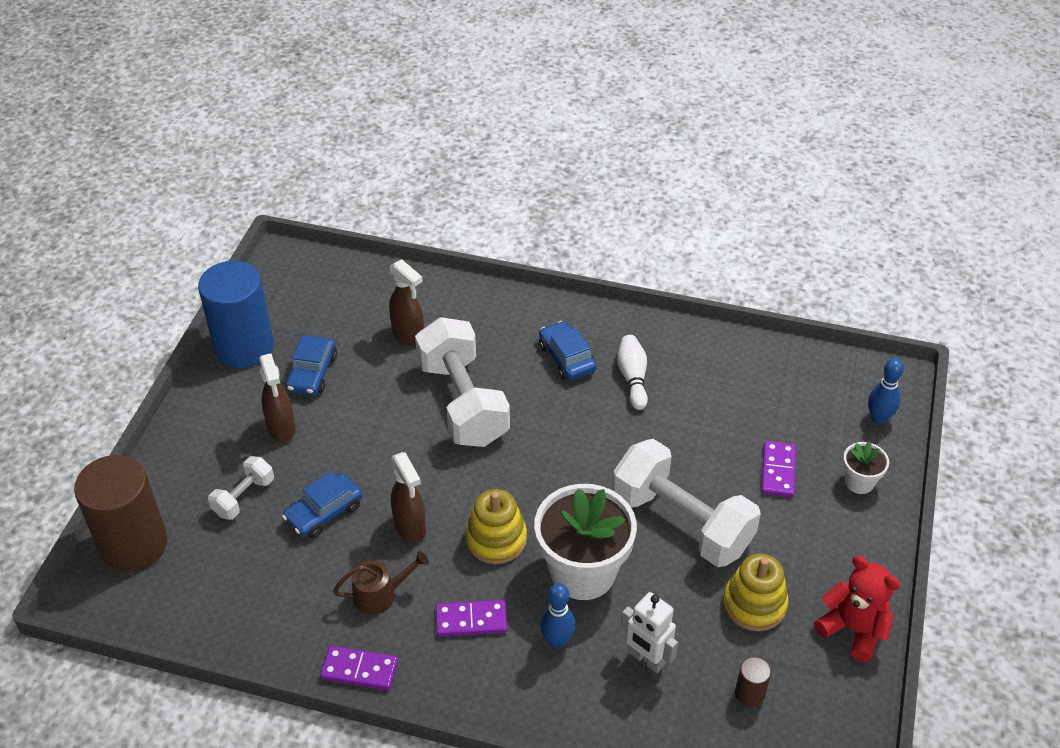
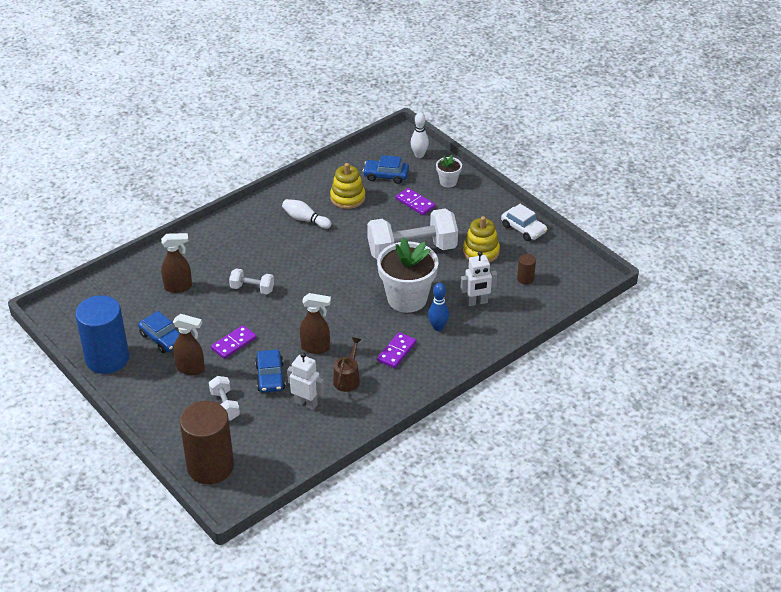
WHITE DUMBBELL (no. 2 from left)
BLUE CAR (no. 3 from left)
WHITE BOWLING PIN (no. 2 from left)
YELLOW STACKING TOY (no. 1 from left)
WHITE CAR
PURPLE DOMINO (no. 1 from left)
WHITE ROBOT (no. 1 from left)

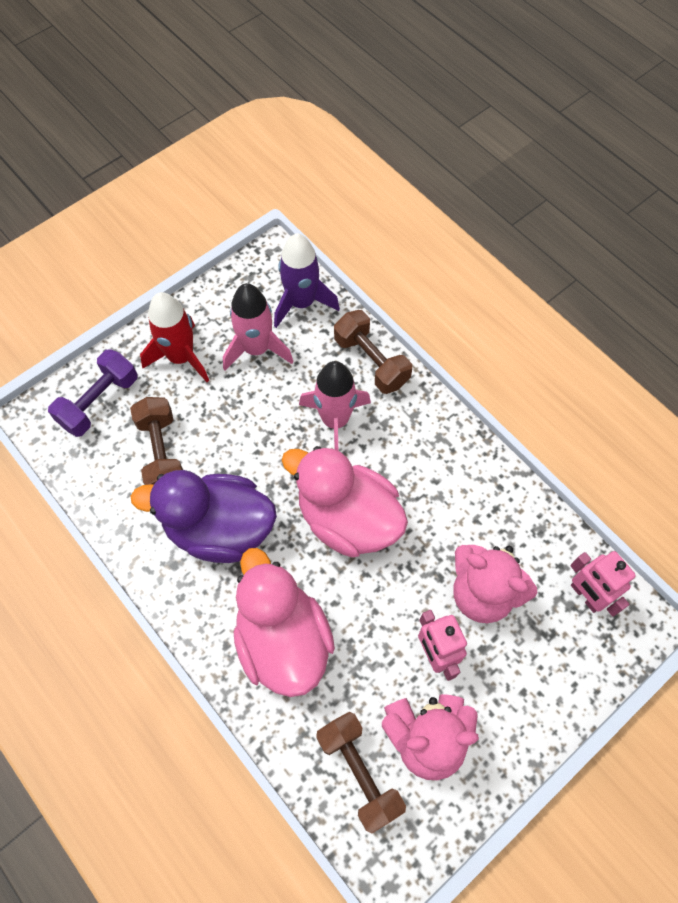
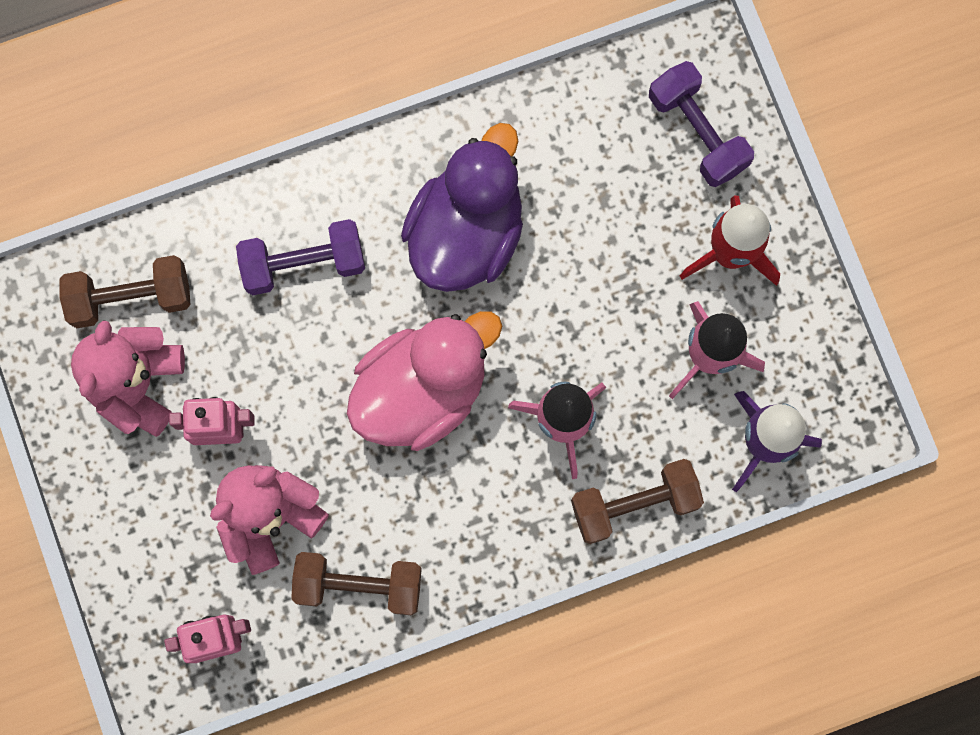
BROWN DUMBBELL (no. 2 from left)
PURPLE DUMBBELL (no. 1 from left)

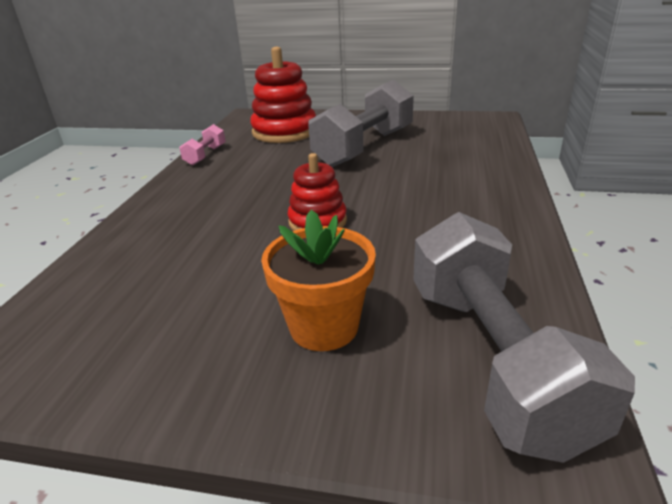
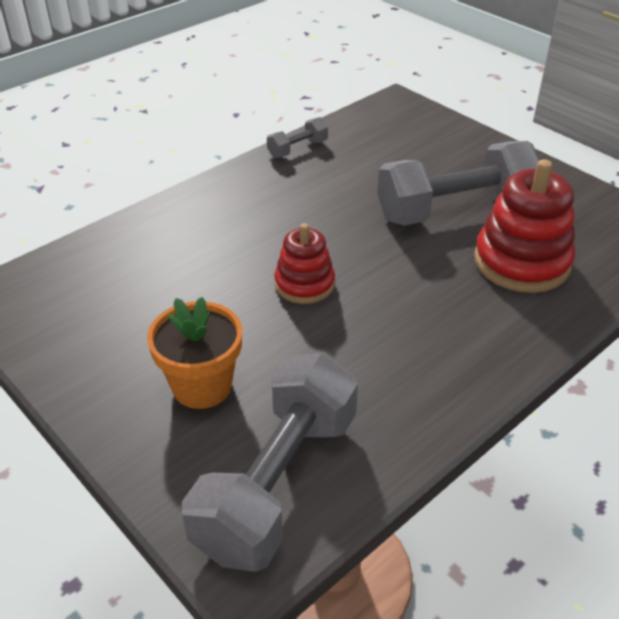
RED STACKING TOY (no. 2 from left)
GREY DUMBBELL (no. 2 from left)

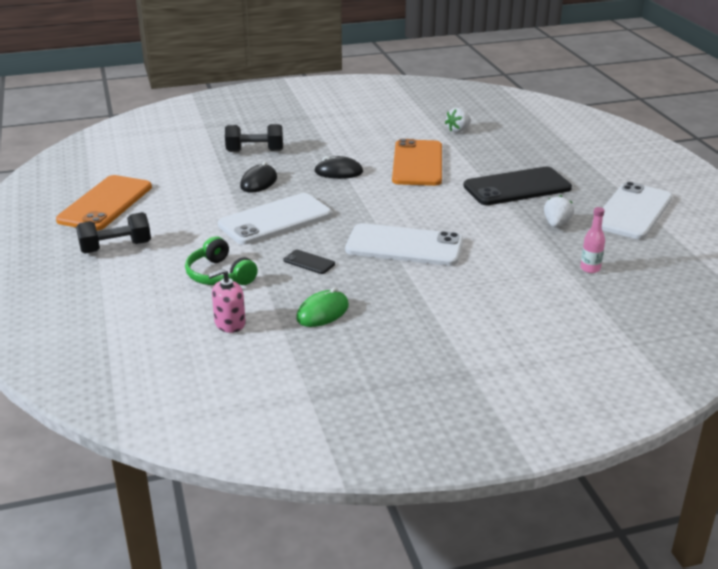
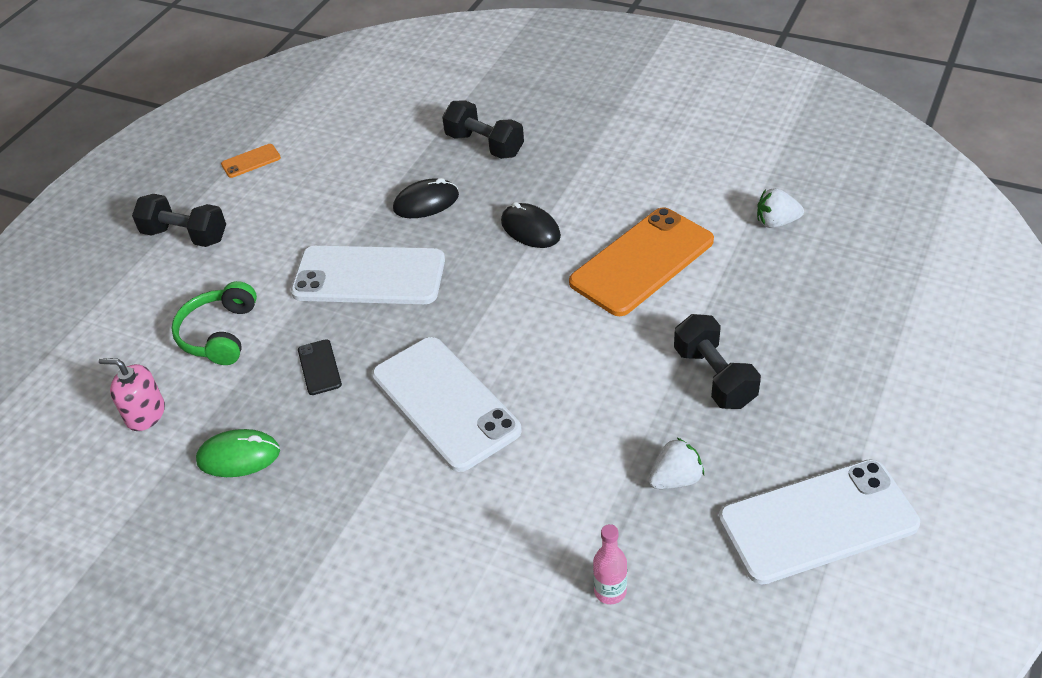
BLACK DUMBBELL (no. 3 from left)
ORANGE PHONE (no. 1 from left)

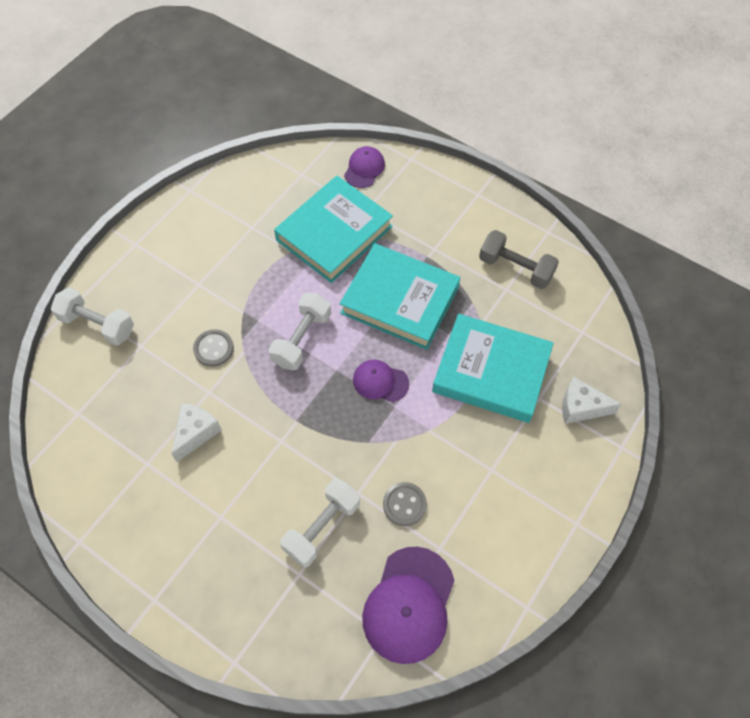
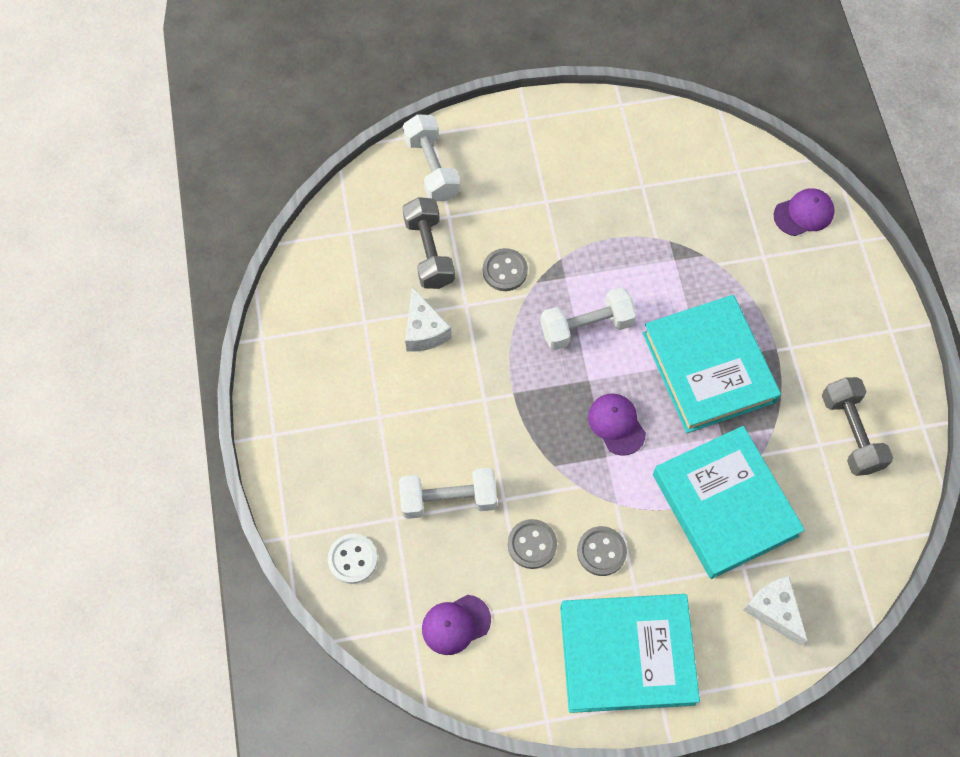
TURQUOISE BOOK (no. 1 from left)
WHITE CHEESE (no. 1 from left)
PURPLE CAP (no. 1 from left)
GREY DUMBBELL (no. 1 from left)
GREY BUTTON (no. 3 from left)
WHITE BUTTON

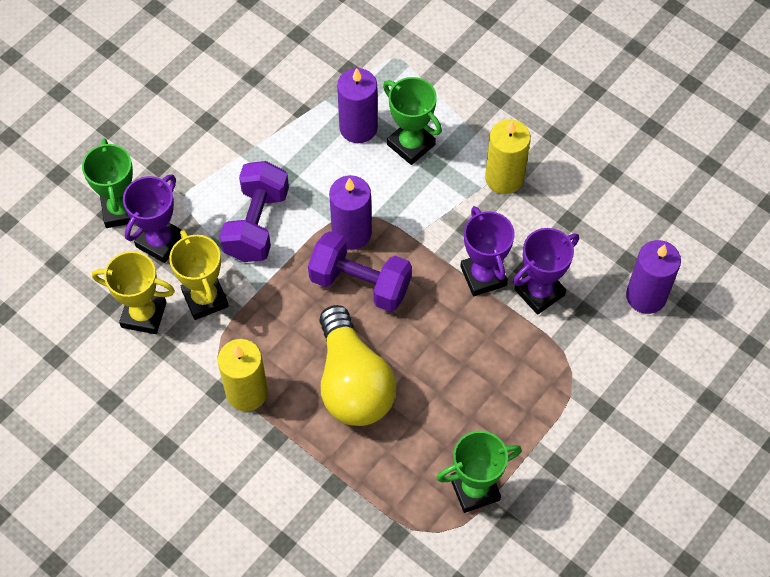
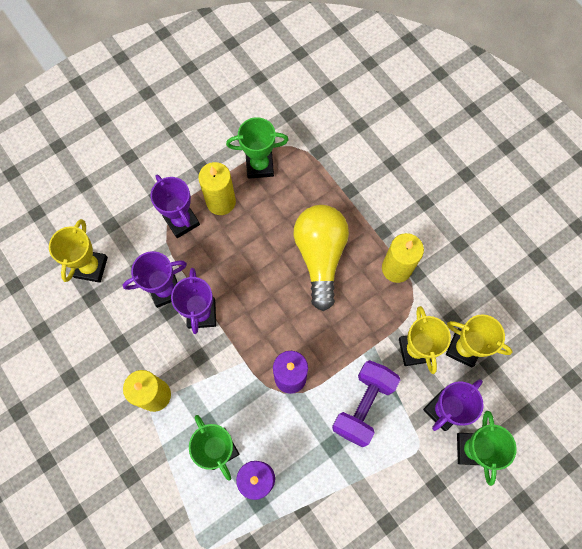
PURPLE DUMBBELL (no. 2 from left in the first image)
YELLOW TROPHY (no. 1 from left)
YELLOW CANDLE (no. 2 from left)
PURPLE TROPHY (no. 2 from left)

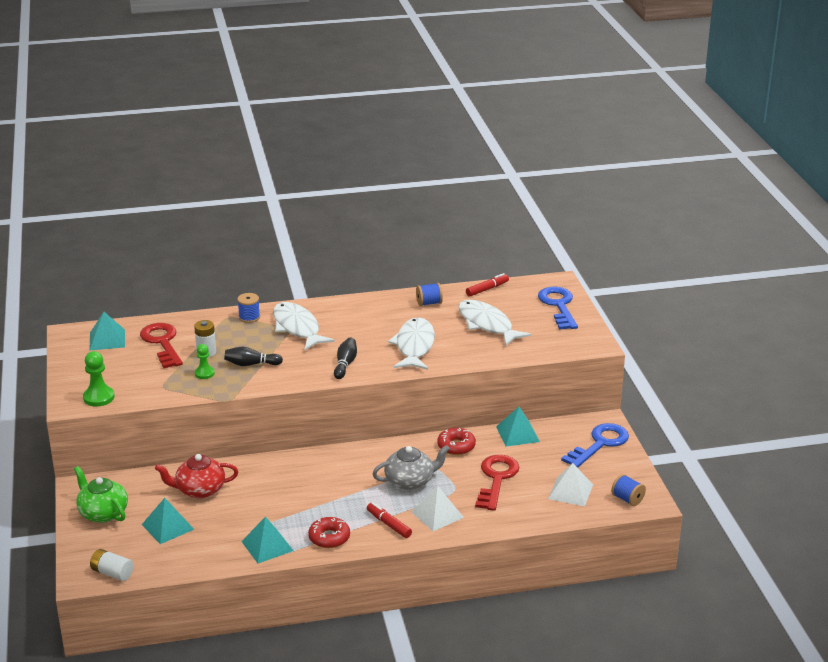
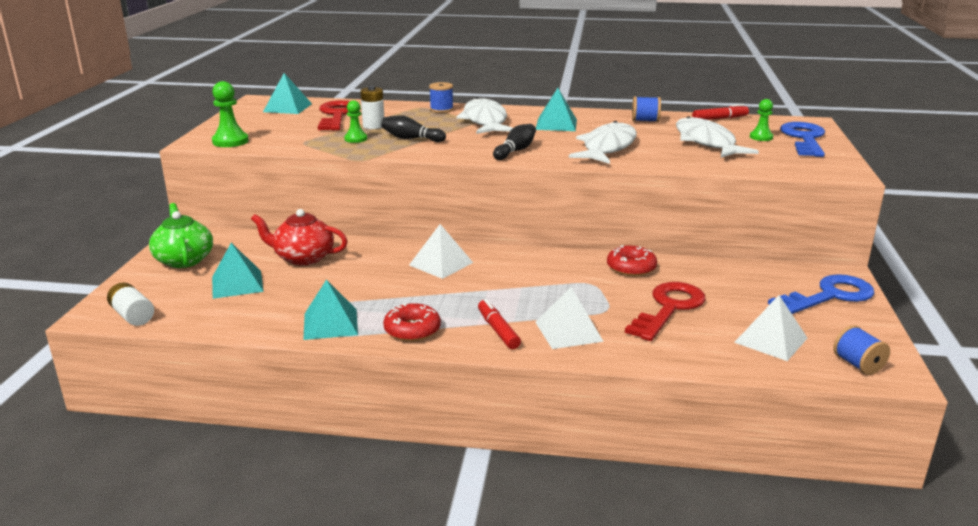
TURQUOISE PYRAMID (no. 4 from left)
GREY TEAPOT
GREEN PAWN (no. 3 from left)
WHITE PYRAMID (no. 1 from left)

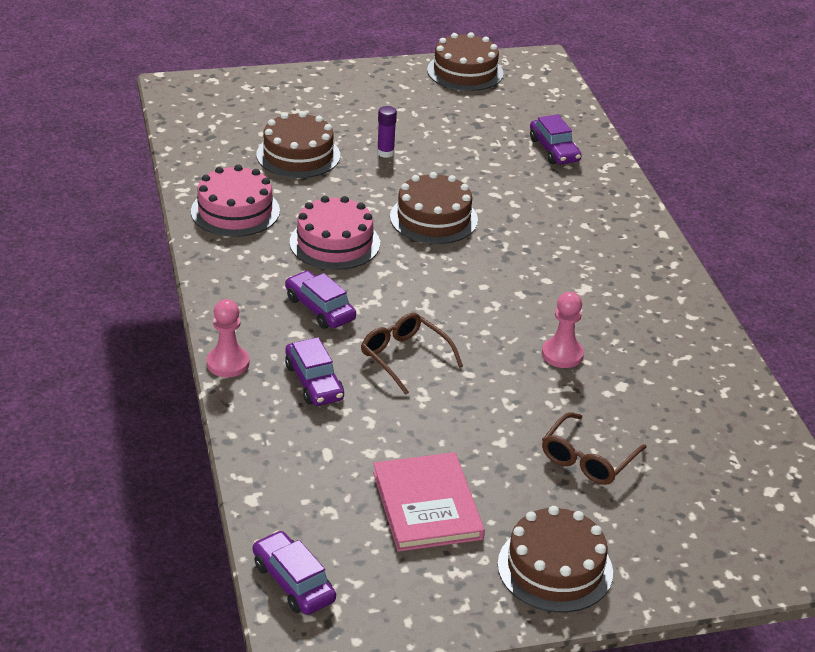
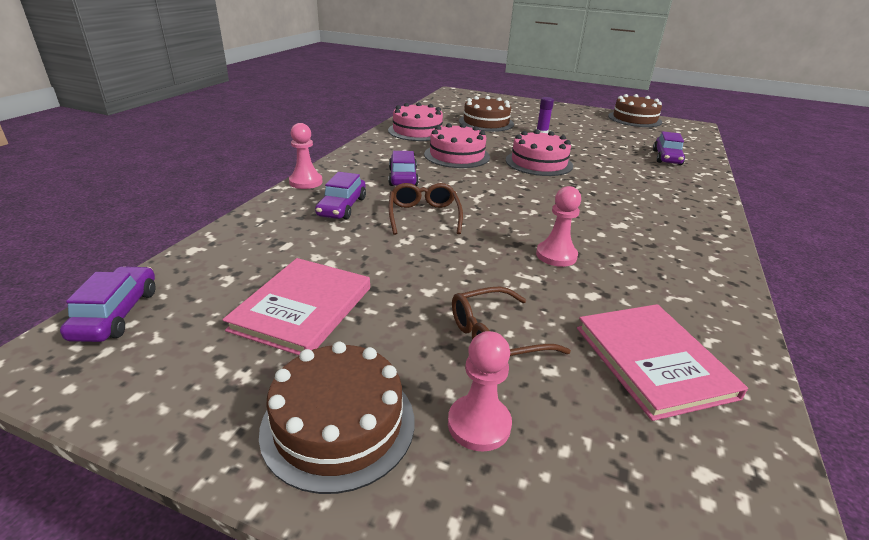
PINK CAKE (no. 3 from left)
PINK BOOK (no. 2 from left)
PINK PAWN (no. 2 from left)

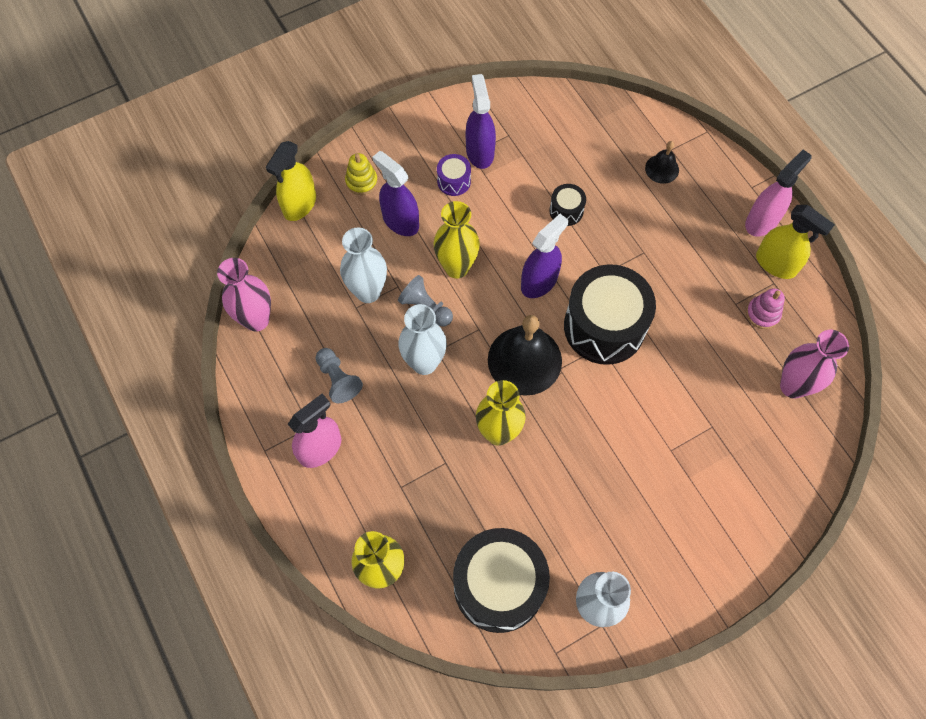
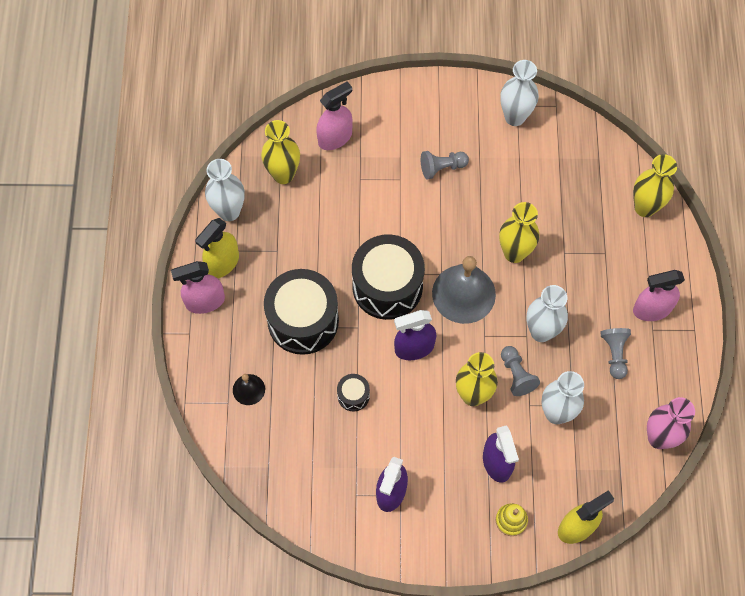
PURPLE DRUM
YELLOW SPRAY BOTTLE (no. 1 from left)
PINK STACKING TOY
GREY BELL
YELLOW VASE (no. 1 from left)
BLACK DRUM (no. 1 from left)
PINK SPRAY BOTTLE (no. 2 from left)
GREY PAWN (no. 1 from left)
WHITE VASE (no. 1 from left)

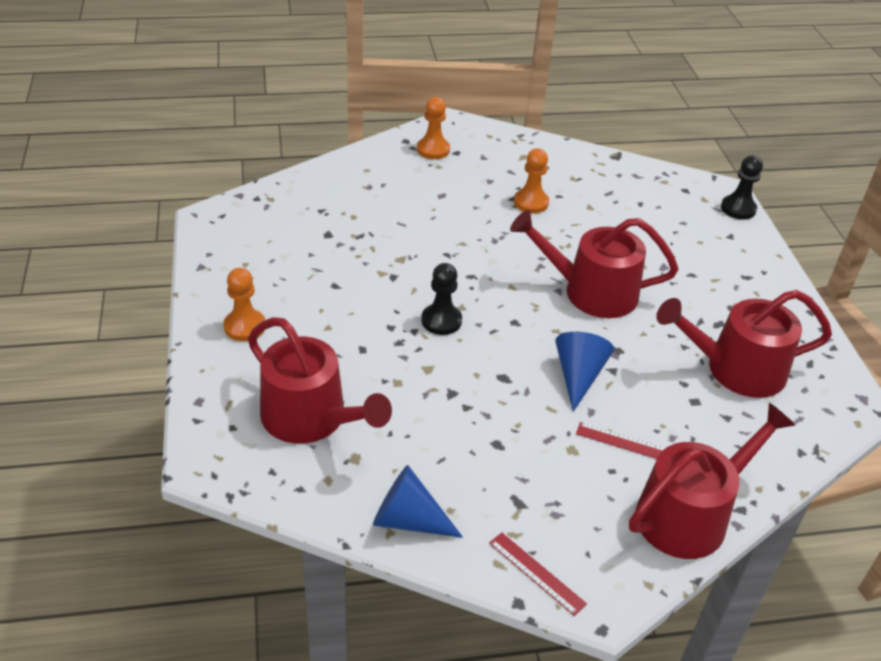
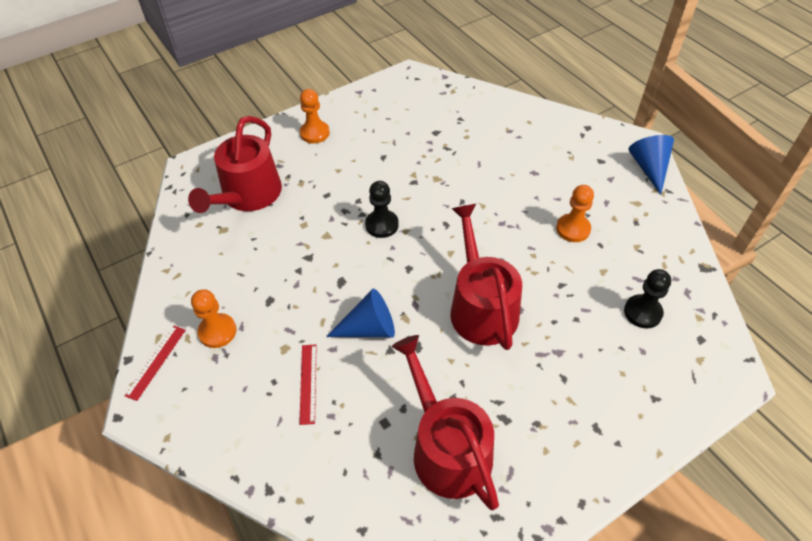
ORANGE PAWN (no. 1 from left)
BLACK PAWN (no. 2 from left)
RED WATERING CAN (no. 3 from left in the first image)
BLUE CONE (no. 2 from left)

